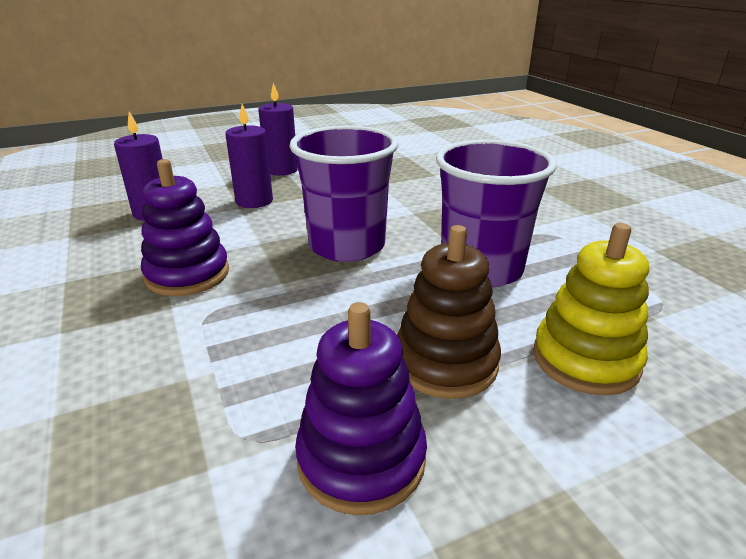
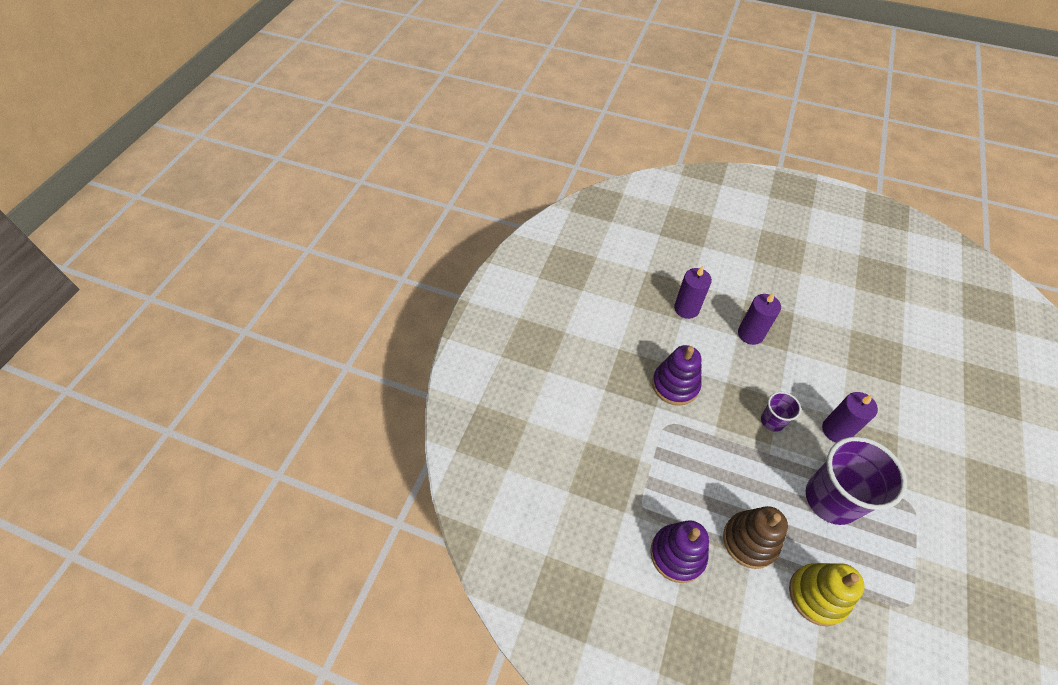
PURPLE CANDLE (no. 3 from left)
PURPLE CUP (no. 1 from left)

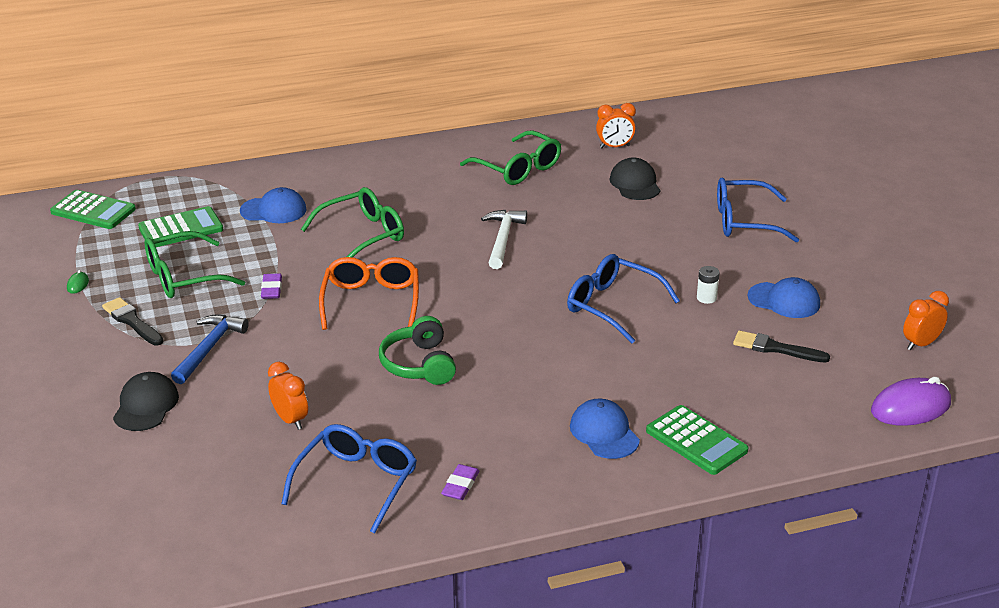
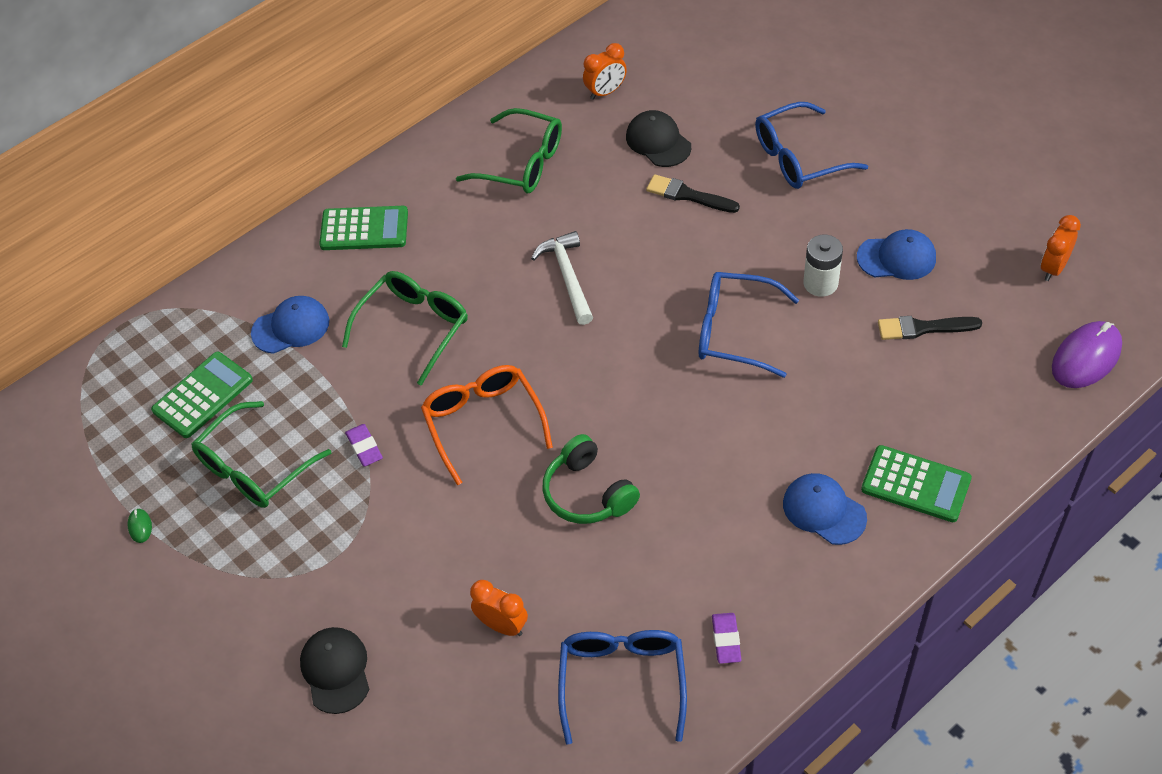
GREEN CALCULATOR (no. 2 from left)
WHITE BATTERY
BLACK BRUSH (no. 1 from left)
BLUE HAMMER

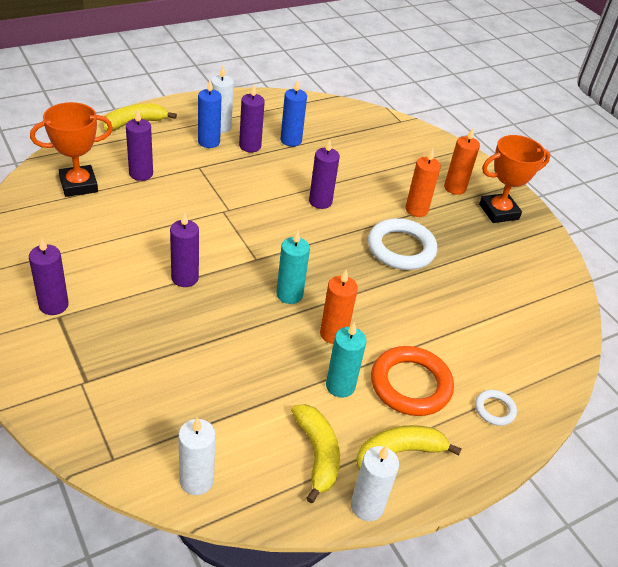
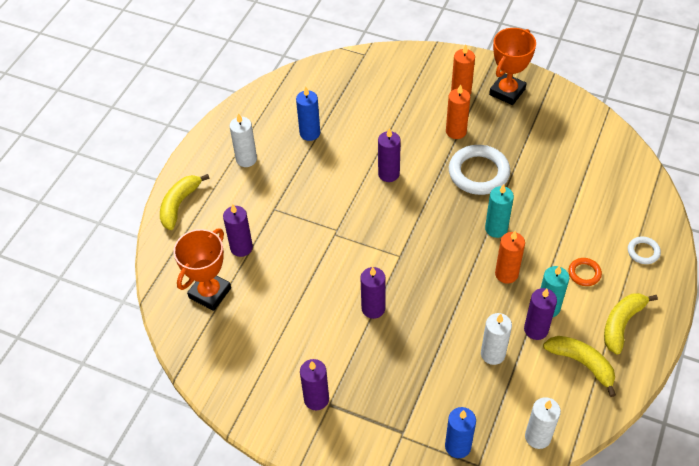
BLUE CANDLE (no. 2 from left)
PURPLE CANDLE (no. 5 from left)
TURQUOISE CANDLE (no. 1 from left)
ORANGE RING
WHITE CANDLE (no. 2 from left)

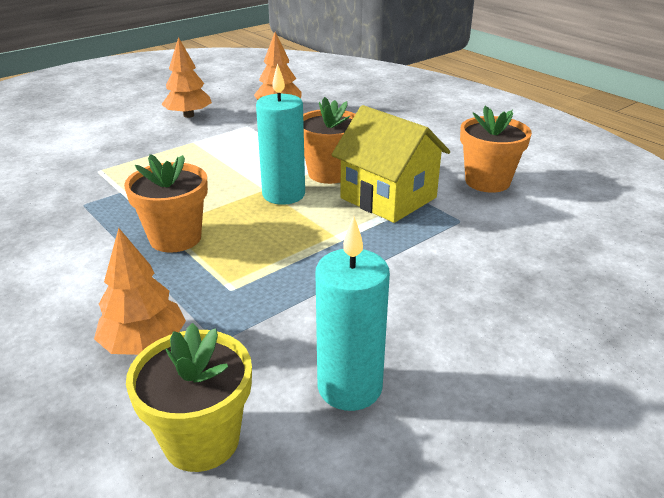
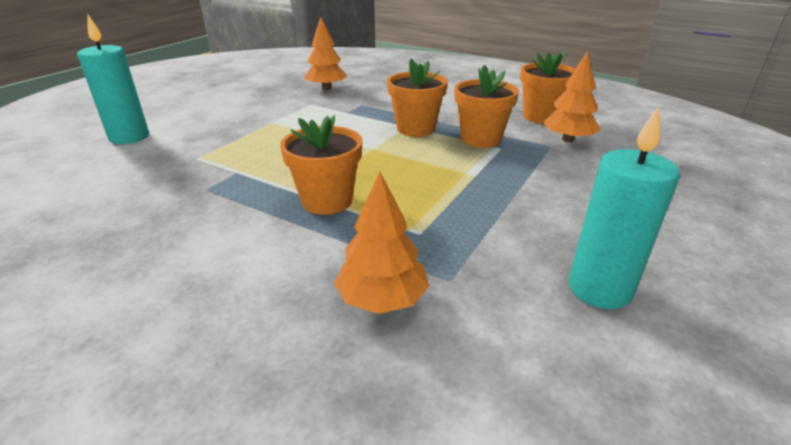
ORANGE TREE (no. 3 from left)
TURQUOISE CANDLE (no. 1 from left)
ORANGE FLOWER POT (no. 3 from left)
YELLOW FLOWER POT

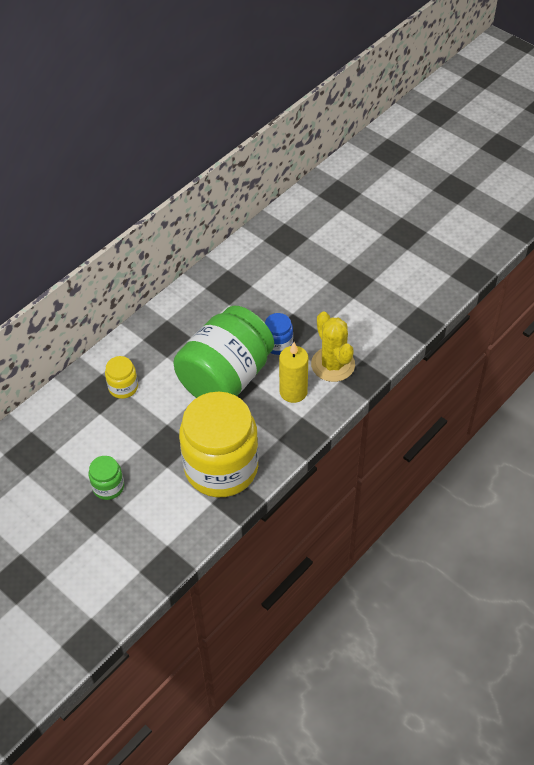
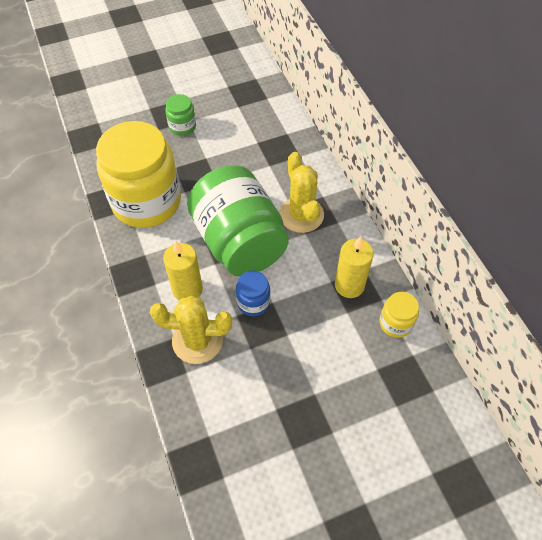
YELLOW JAR (no. 2 from left)
YELLOW CACTUS (no. 2 from left)
YELLOW CANDLE (no. 2 from left)

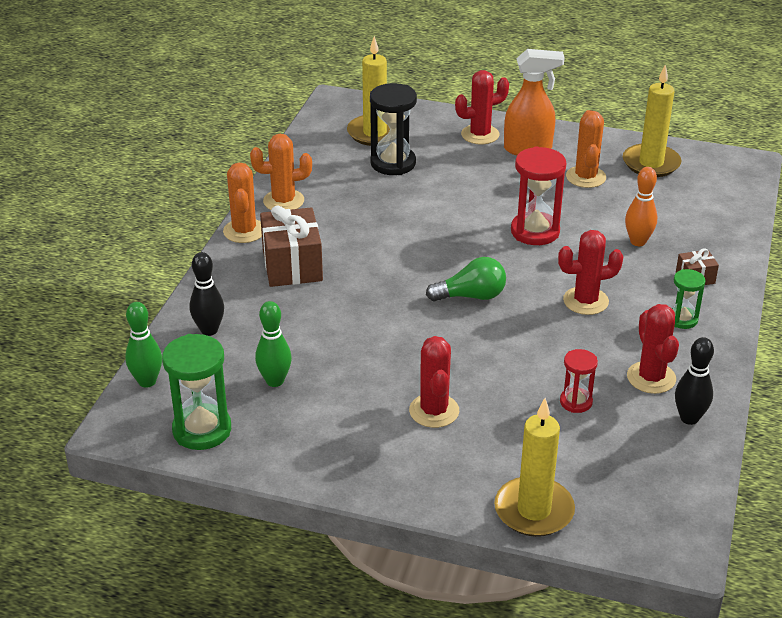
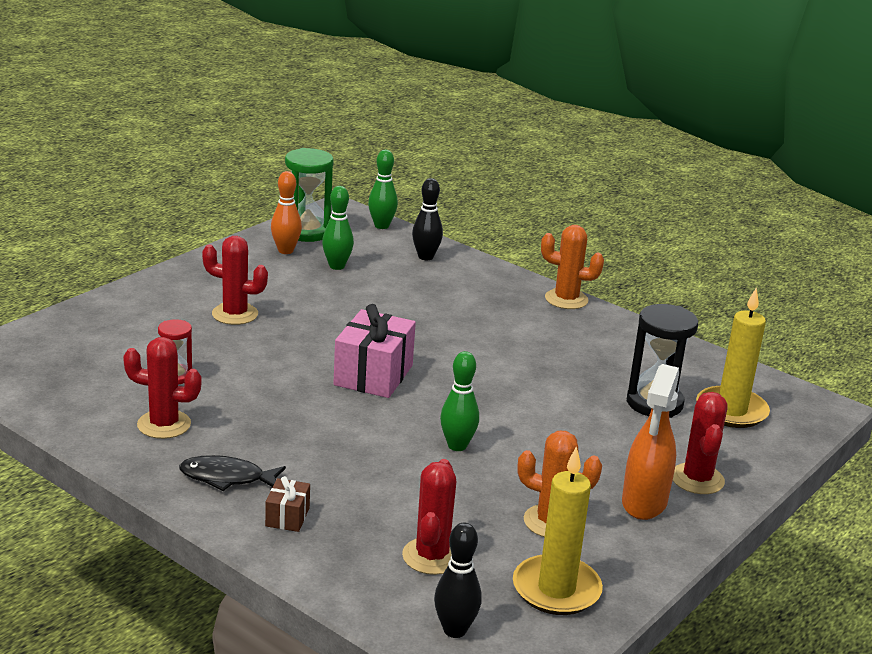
ORANGE CACTUS (no. 2 from left in the first image)
GREEN BOWLING PIN (no. 3 from left)
ORANGE BOWLING PIN
BROWN GIFT (no. 1 from left in the first image)
RED CACTUS (no. 3 from left)
PINK GIFT
BLACK FISH
BLACK BOWLING PIN (no. 2 from left)
YELLOW CANDLE (no. 2 from left in the first image)

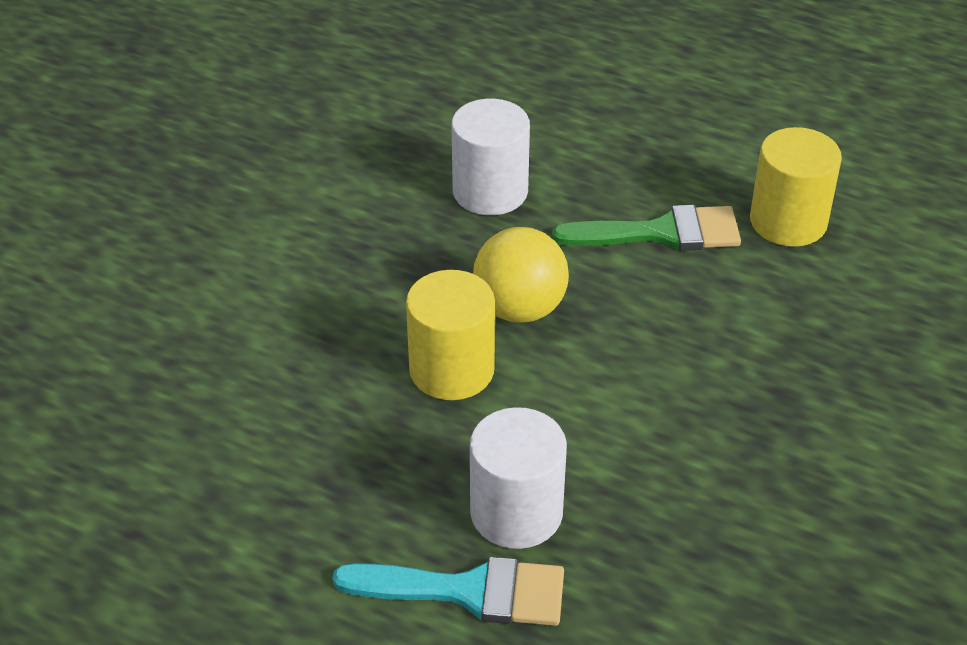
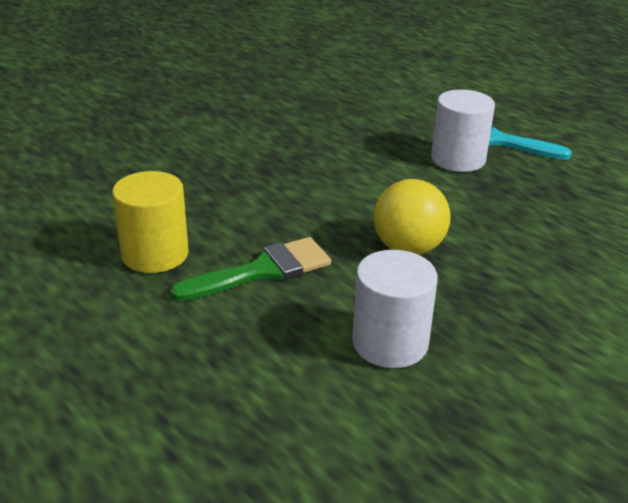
GREEN BRUSH
YELLOW CYLINDER (no. 1 from left in the first image)

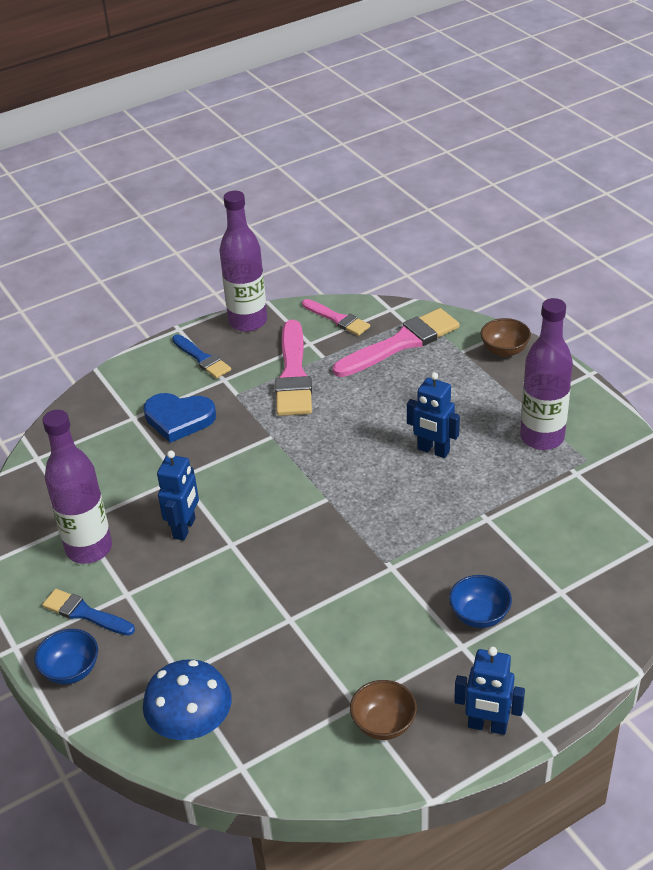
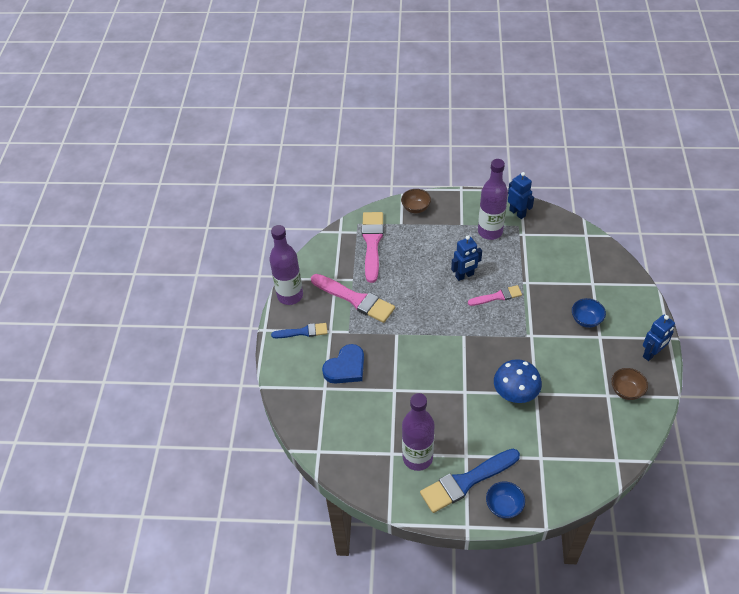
PINK BRUSH (no. 3 from left)
BLUE ROBOT (no. 2 from left)
BLUE BRUSH (no. 2 from left)
BLUE MUSHROOM

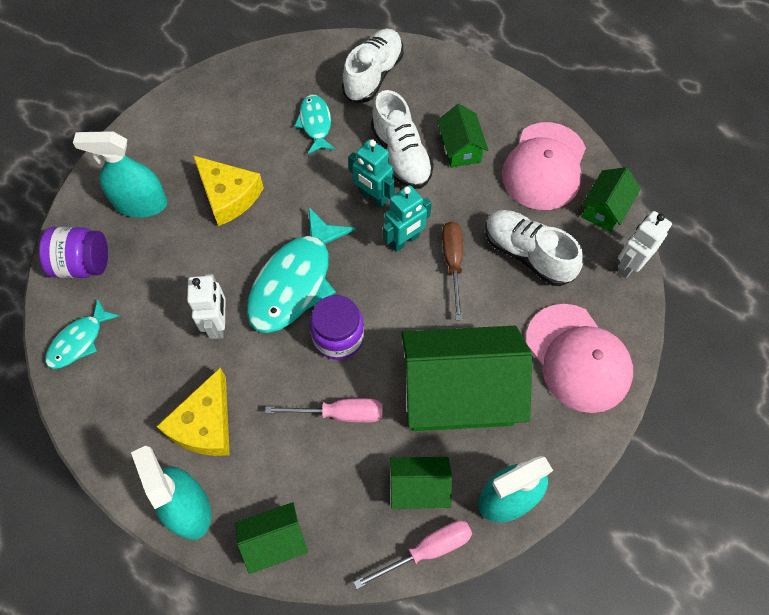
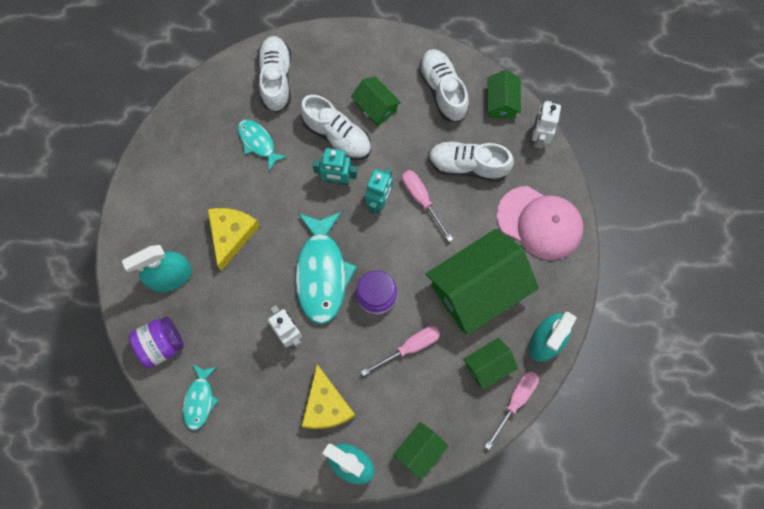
WHITE SHOE (no. 3 from left)
YELLOW CHEESE (no. 1 from left)
PINK SCREWDRIVER (no. 2 from left)

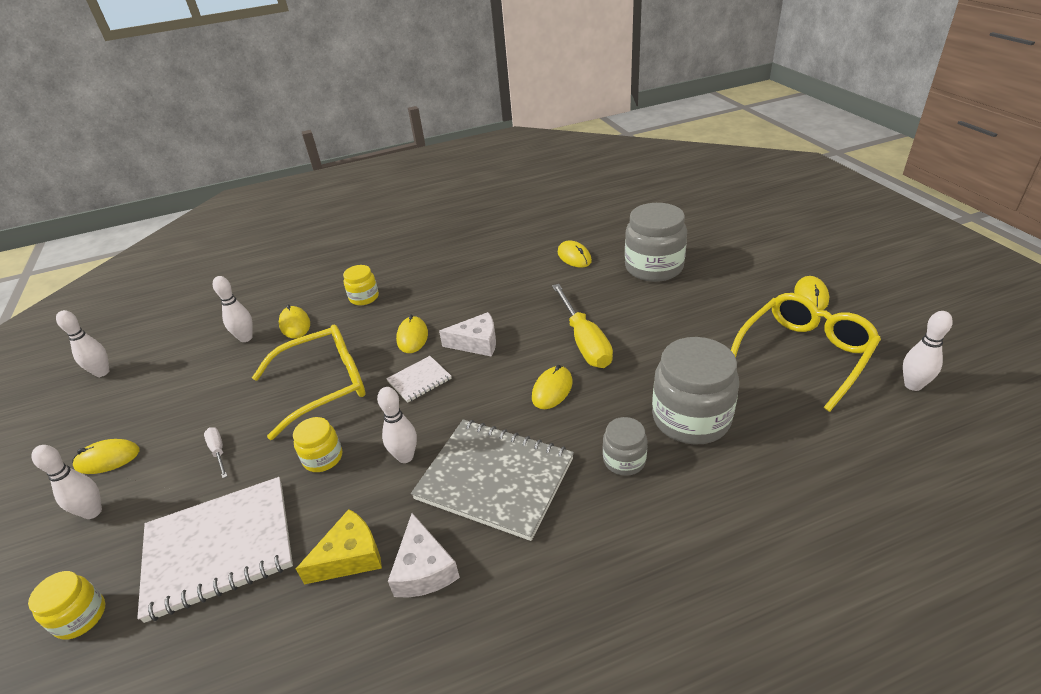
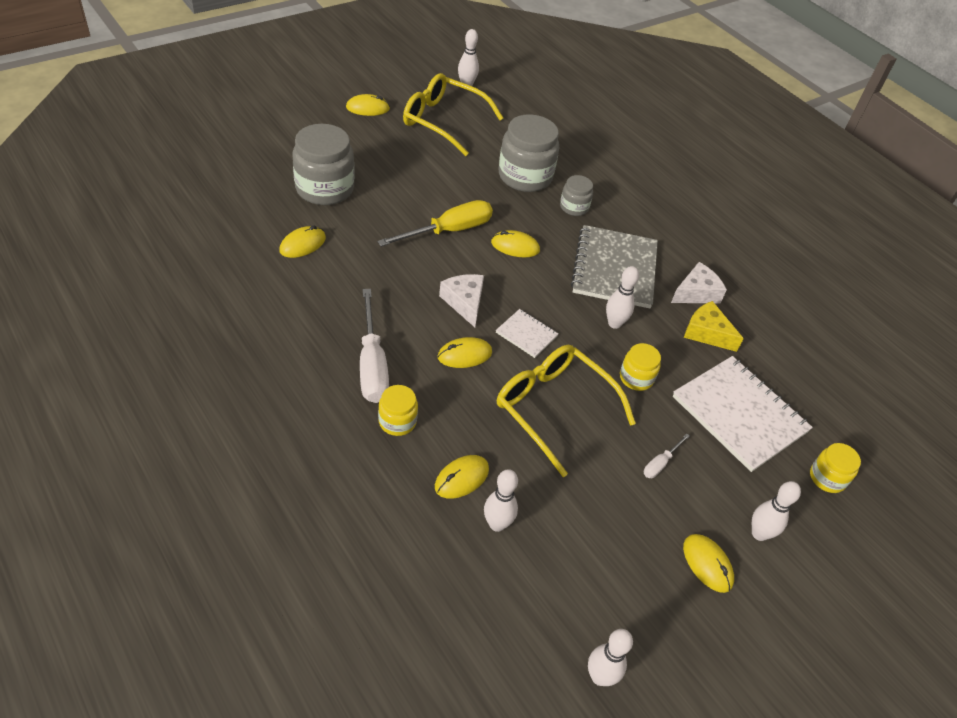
WHITE SCREWDRIVER (no. 1 from left)

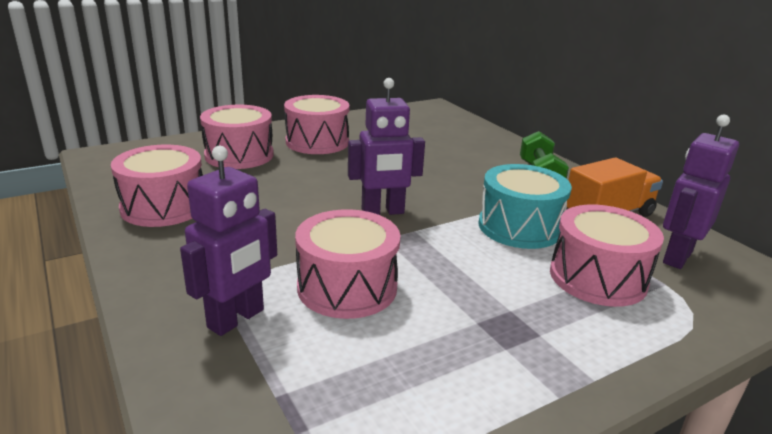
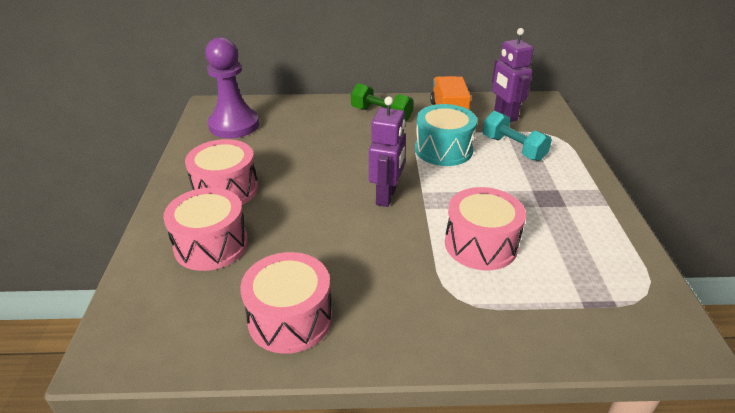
PURPLE ROBOT (no. 1 from left in the first image)
TURQUOISE DUMBBELL
PURPLE PAWN

